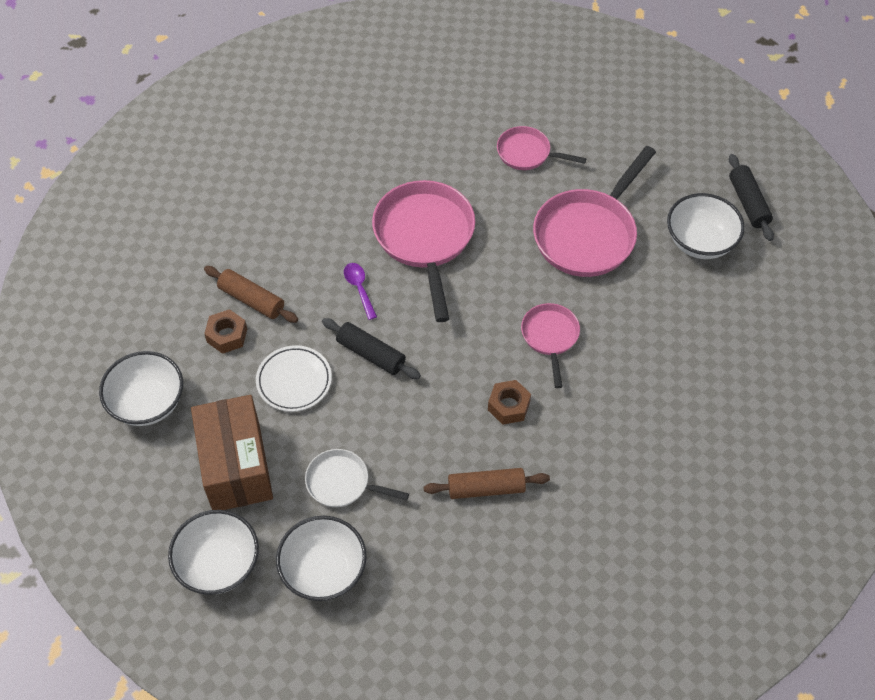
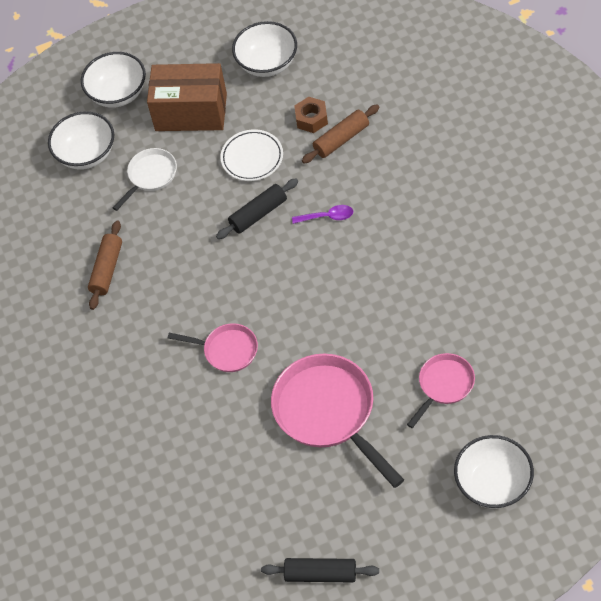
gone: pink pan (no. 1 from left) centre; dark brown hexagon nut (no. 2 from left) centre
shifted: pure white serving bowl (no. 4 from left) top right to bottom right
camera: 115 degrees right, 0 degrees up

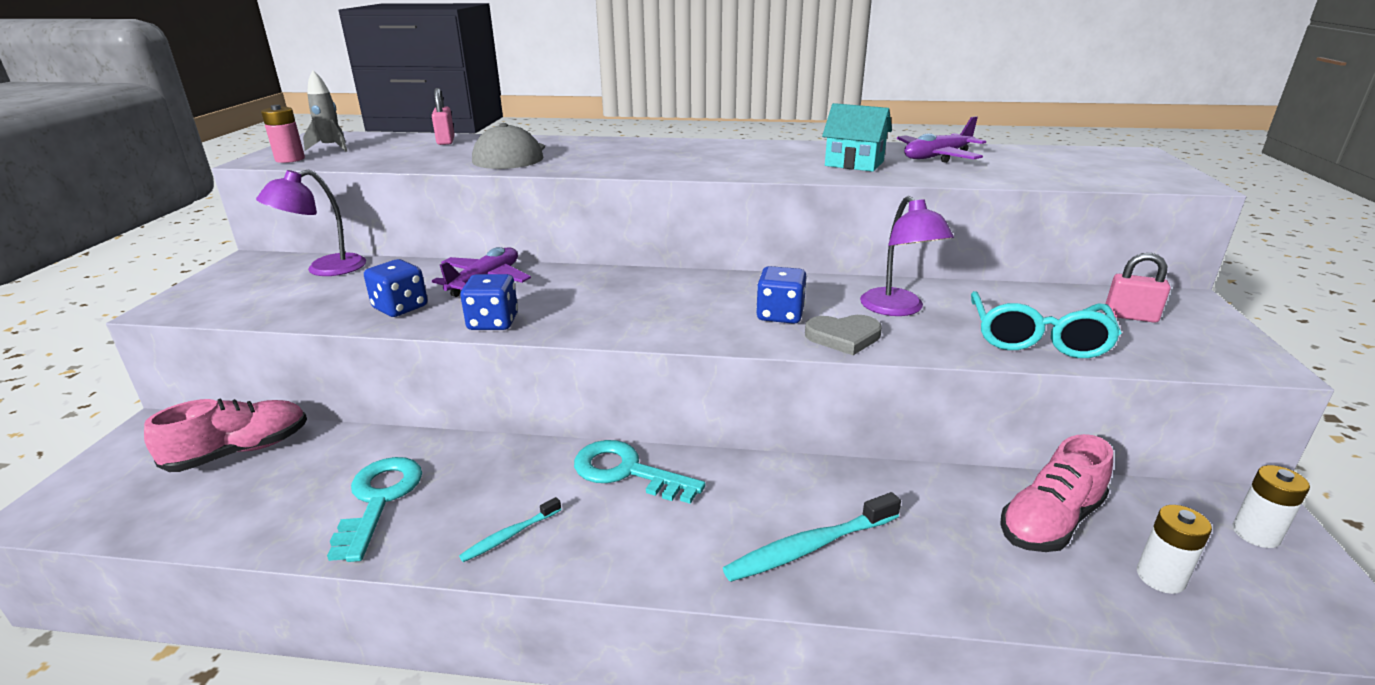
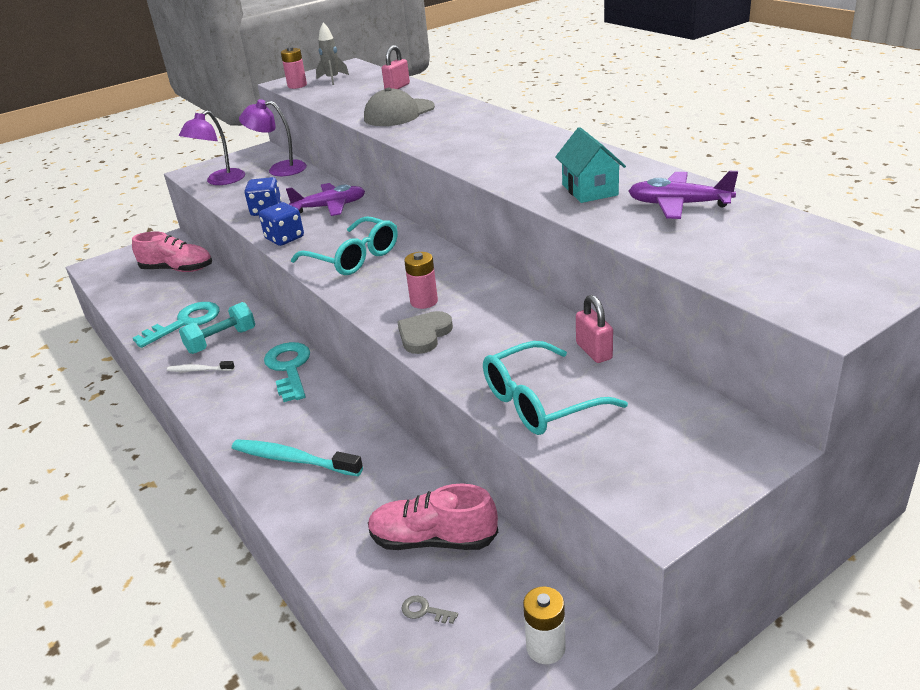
new: turquoise dumbbell middle left; turquoise glasses (no. 1 from left) centre
shifted: violet lamp (no. 2 from left in the first image) centre to violet lamp (no. 1 from left) top left; pink padlock (no. 2 from left) middle right to centre
swapped: cobalt die (no. 3 from left) centre to pink power cell (no. 2 from left) centre; pure white power cell (no. 1 from left) bottom right to grey key bottom centre
repainted: turquoise toothbrush (no. 1 from left) bottom centre to pure white toothbrush middle left
rotated: grey love heart centre = centre 75 degrees clockwise
camera: 50 degrees right, 5 degrees up

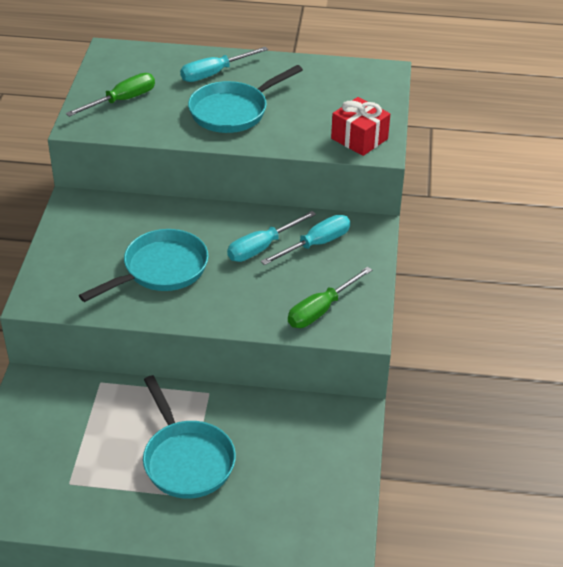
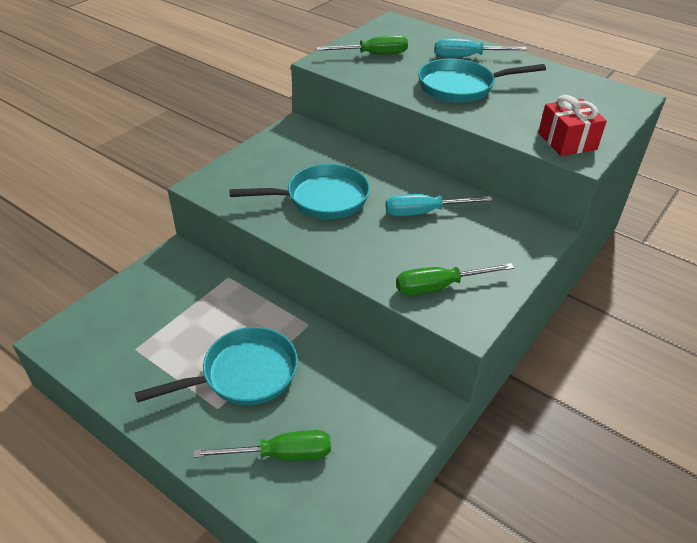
gone: turquoise screwdriver (no. 3 from left) centre
new: green screwdriver (no. 1 from left) bottom centre
rotated: turquoise pan (no. 2 from left in the first image) bottom centre = bottom left 120 degrees counterclockwise
camera: 30 degrees right, 0 degrees up

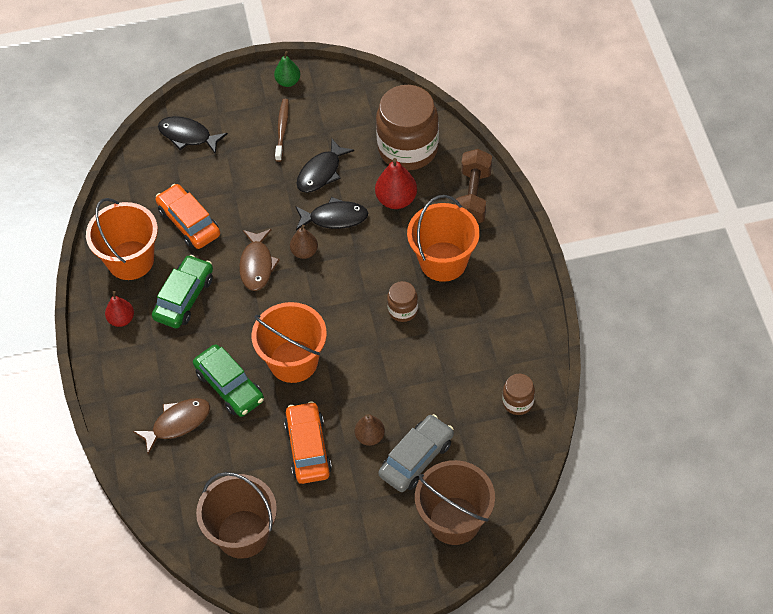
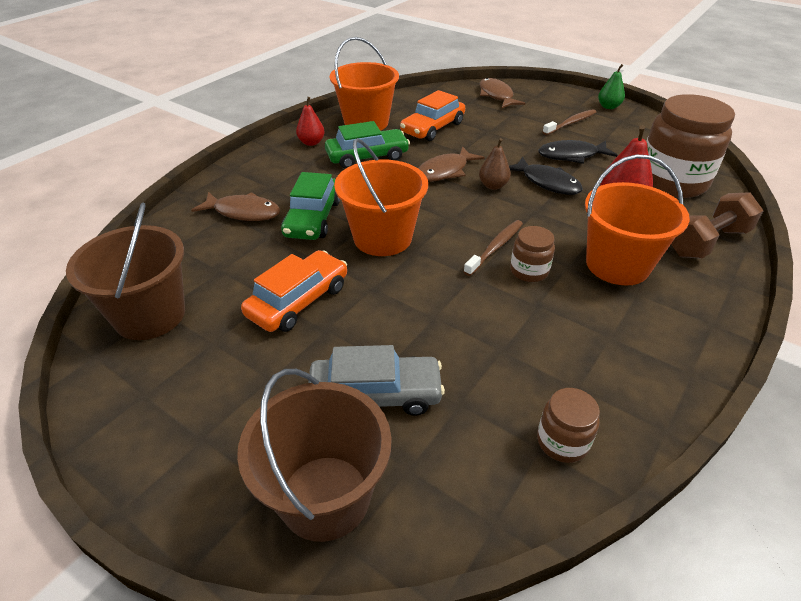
gone: dark brown pear fruit (no. 2 from left) bottom centre
new: dark brown toothbrush (no. 1 from left) centre
repainted: jet-black toy fish (no. 1 from left) top left to dark brown toy fish (no. 3 from left) top centre
rotated: orange-coloured car (no. 1 from left in the first image) middle left = top centre 150 degrees counterclockwise
camera: 45 degrees right, 15 degrees down

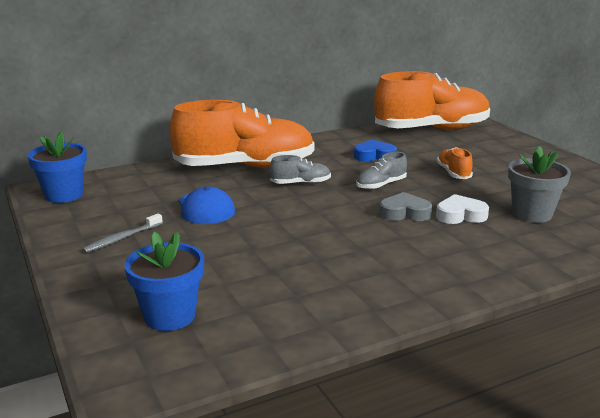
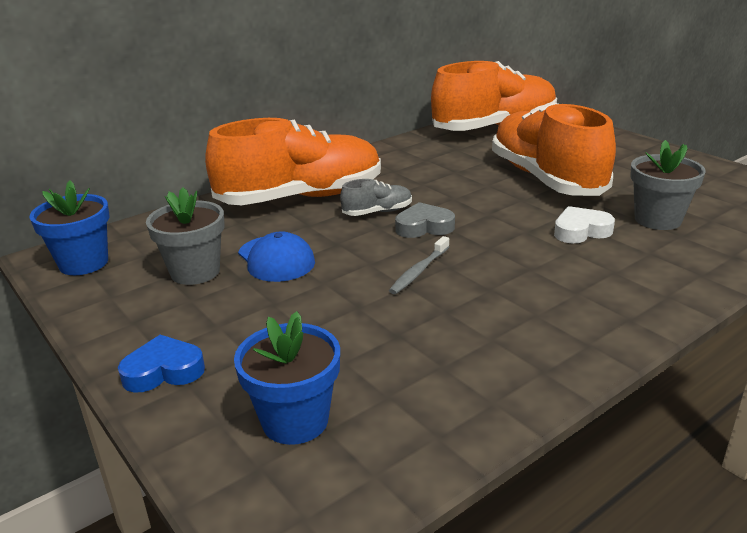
gone: grey sneaker (no. 2 from left) centre
new: grey potted plant (no. 1 from left) middle left
shifted: grey toothbrush middle left to centre; cobalt love heart centre to bottom left; grey love heart middle right to centre
scaled: orange-coloured sneaker (no. 3 from left) middle right = top right x2.42
camera: 10 degrees left, 5 degrees up

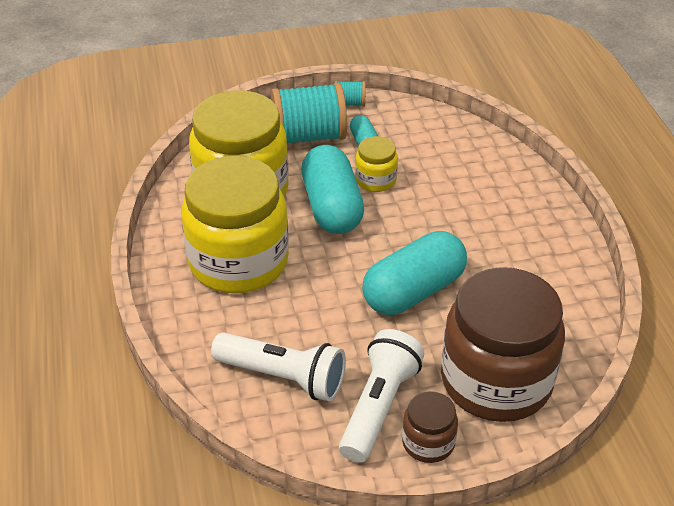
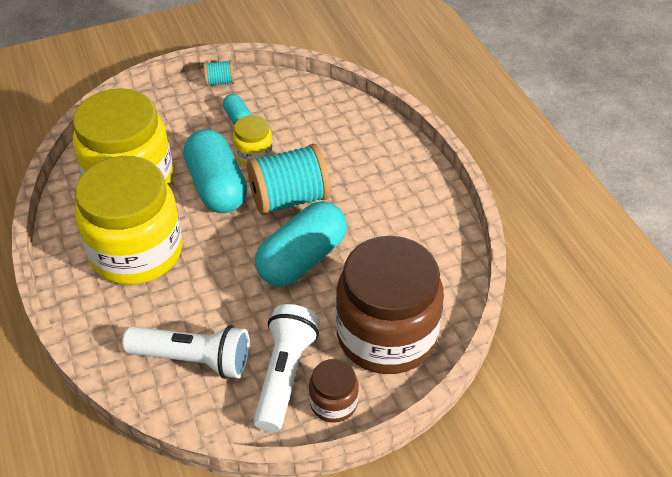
shifted: turquoise bobbin (no. 1 from left in the first image) top centre to turquoise bobbin (no. 2 from left) centre
camera: 10 degrees left, 5 degrees up

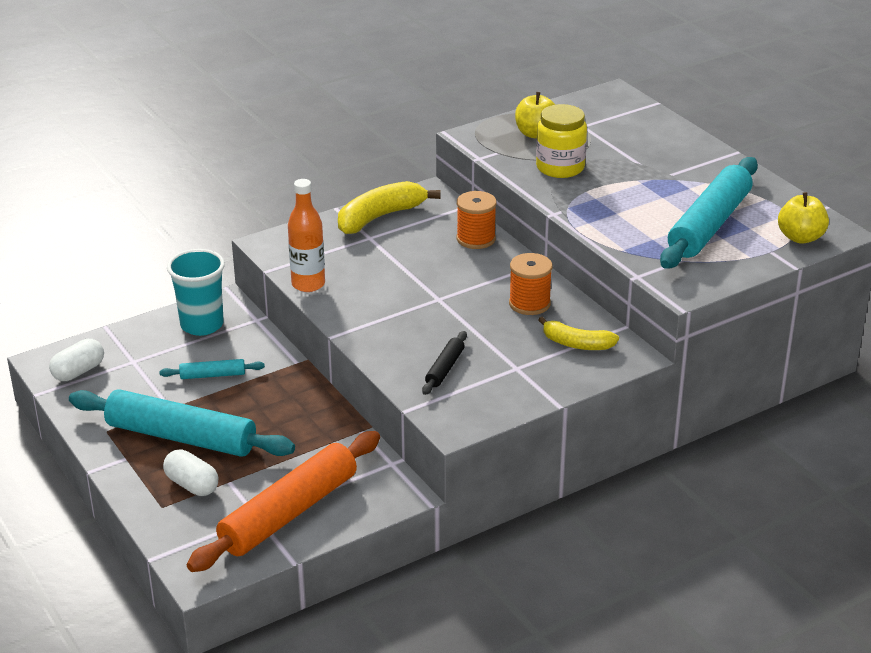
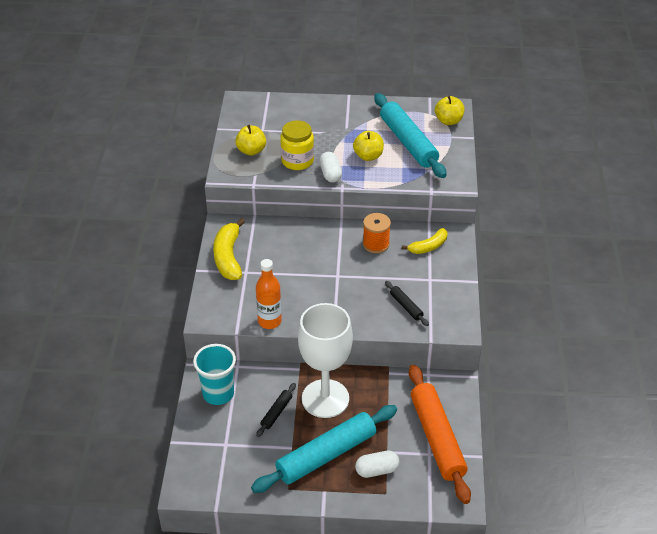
gone: orange-coloured bobbin (no. 1 from left) centre
new: pure white wine glass bottom centre; yellow apple fruit (no. 2 from left) top centre
shifted: pure white pill shape (no. 1 from left) middle left to top centre
repainted: turquoise rolling pin (no. 2 from left) middle left to jet-black rolling pin (no. 1 from left) bottom centre
camera: 55 degrees left, 10 degrees up

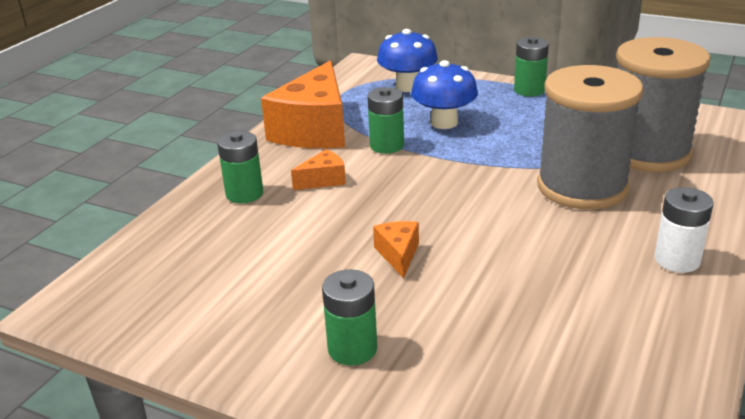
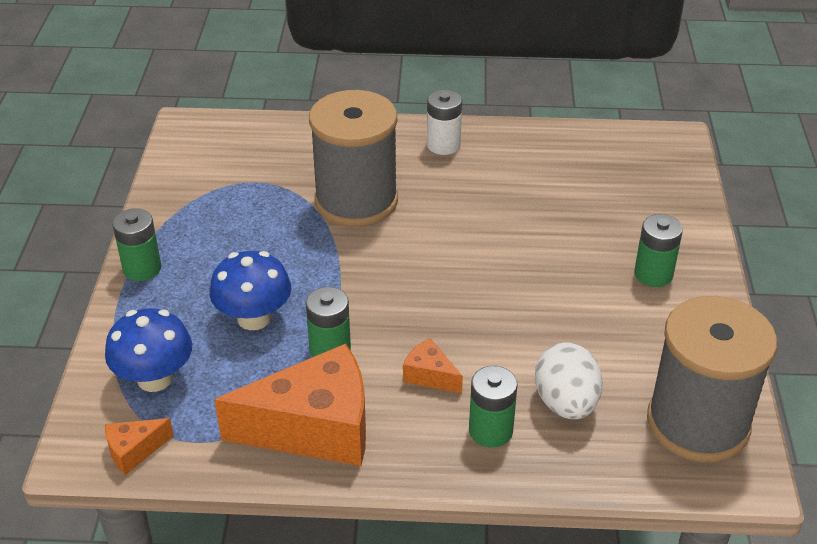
new: pure white egg shape bottom right
shifted: orange-coloured cheese wedge (no. 3 from left in the first image) centre to orange-coloured cheese wedge (no. 1 from left) bottom left; grey bobbin (no. 2 from left) top right to bottom right
camera: 115 degrees left, 10 degrees up

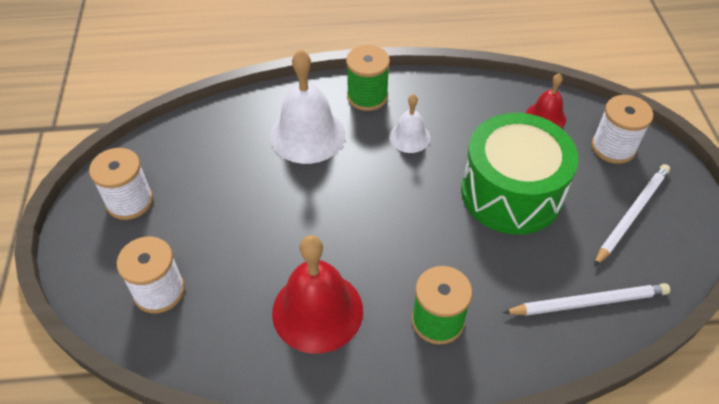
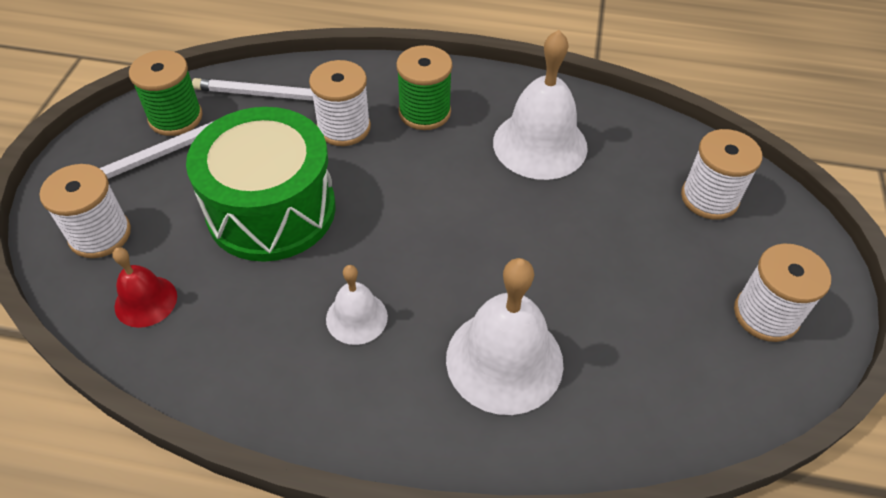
new: pure white bobbin (no. 2 from left) top centre
shifted: green bobbin (no. 1 from left) top centre to top left
repainted: red hand bell (no. 1 from left) bottom centre to pure white hand bell (no. 3 from left) top centre
camera: 165 degrees left, 0 degrees up

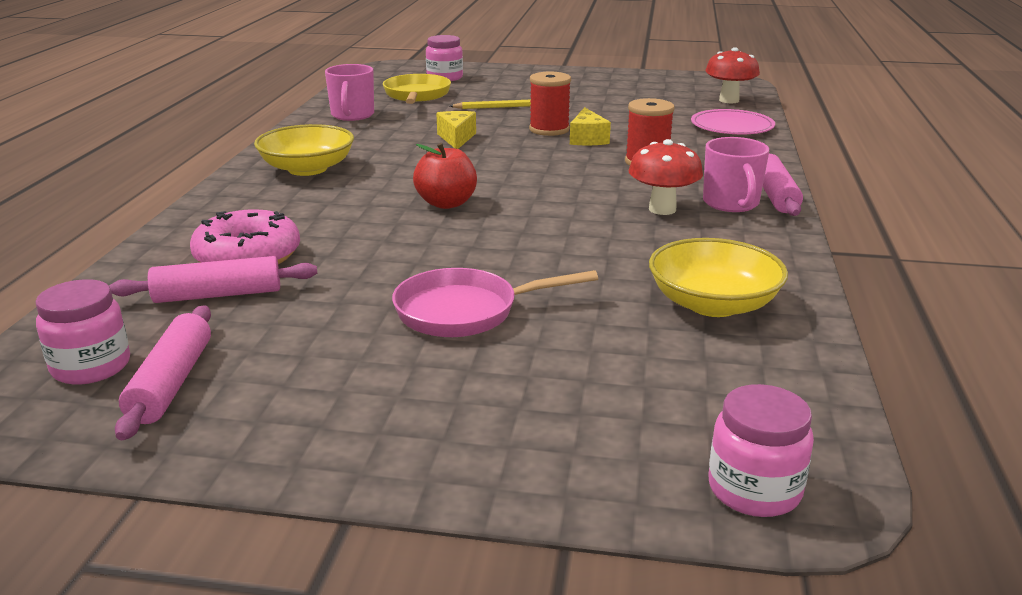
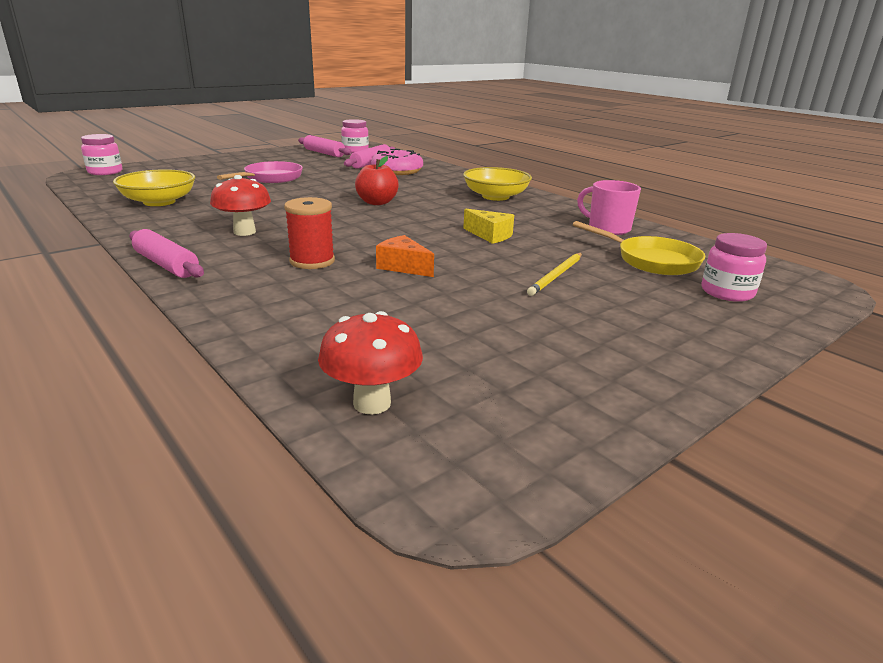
gone: red bobbin (no. 1 from left) top centre; pink dinner plate top right; pink coffee mug (no. 2 from left) top right
repainted: yellow cheese wedge (no. 2 from left) top centre to orange-coloured cheese wedge centre
camera: 130 degrees right, 0 degrees up

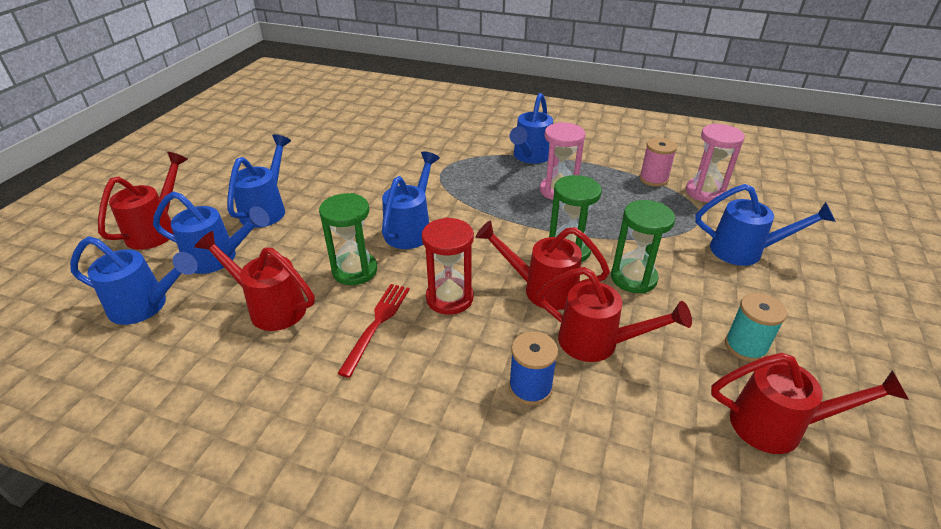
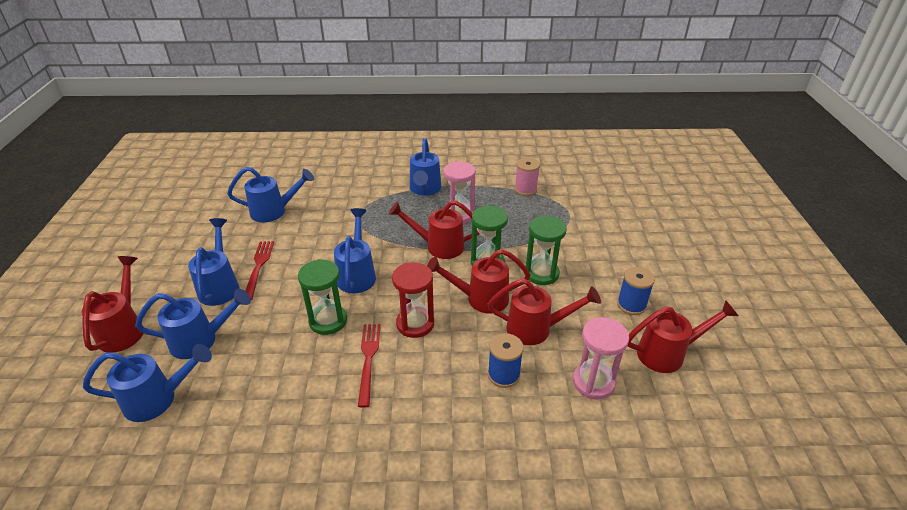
new: red dinner fork (no. 1 from left) middle left
shifted: red watering pot (no. 2 from left) middle left to centre; pink sandglass (no. 2 from left) top right to bottom centre; cobalt watering pot (no. 6 from left in the first image) middle right to cobalt watering pot (no. 4 from left) middle left
repainted: turquoise bobbin middle right to cobalt bobbin (no. 2 from left) middle right
camera: 20 degrees left, 0 degrees up

